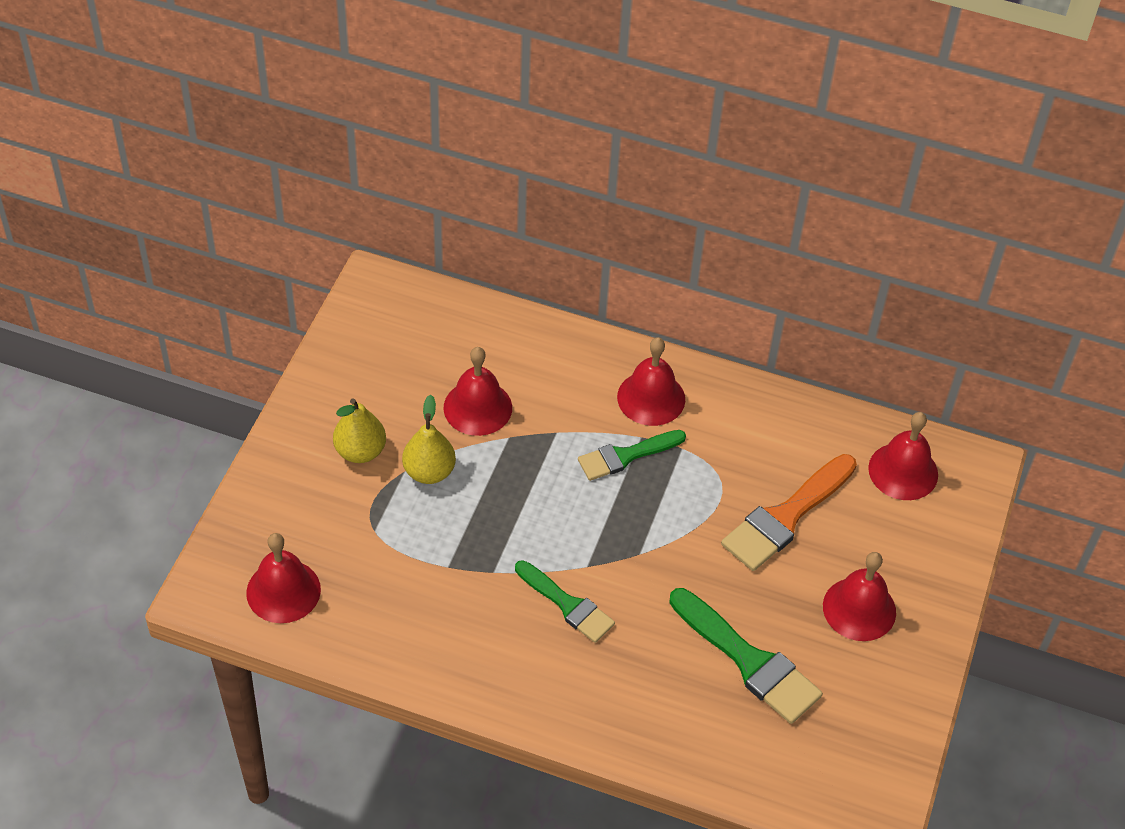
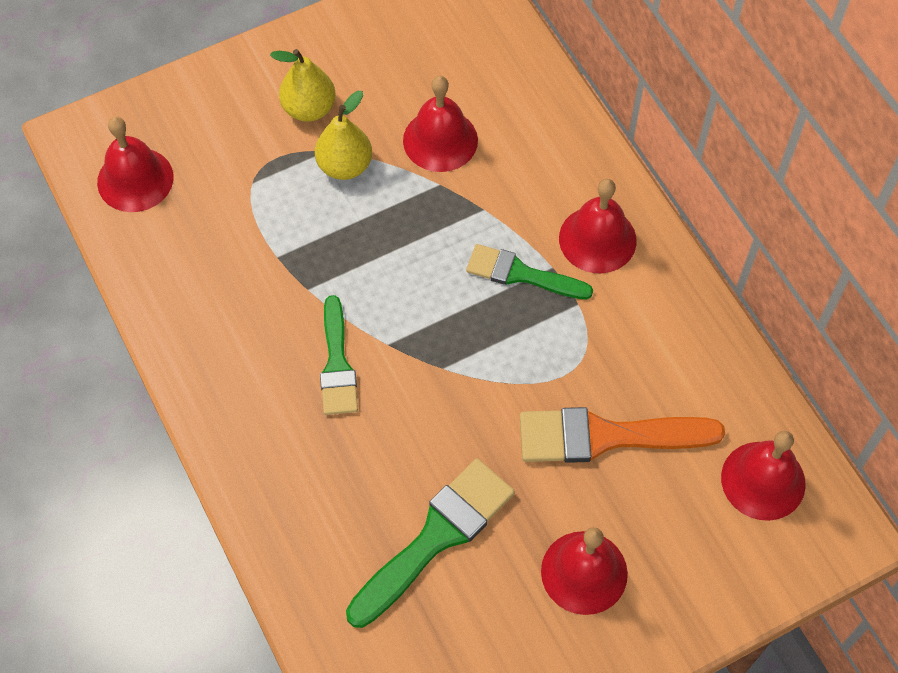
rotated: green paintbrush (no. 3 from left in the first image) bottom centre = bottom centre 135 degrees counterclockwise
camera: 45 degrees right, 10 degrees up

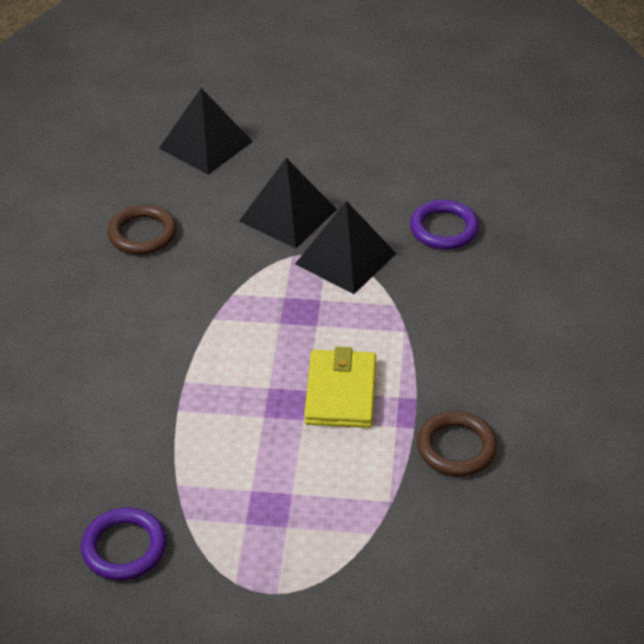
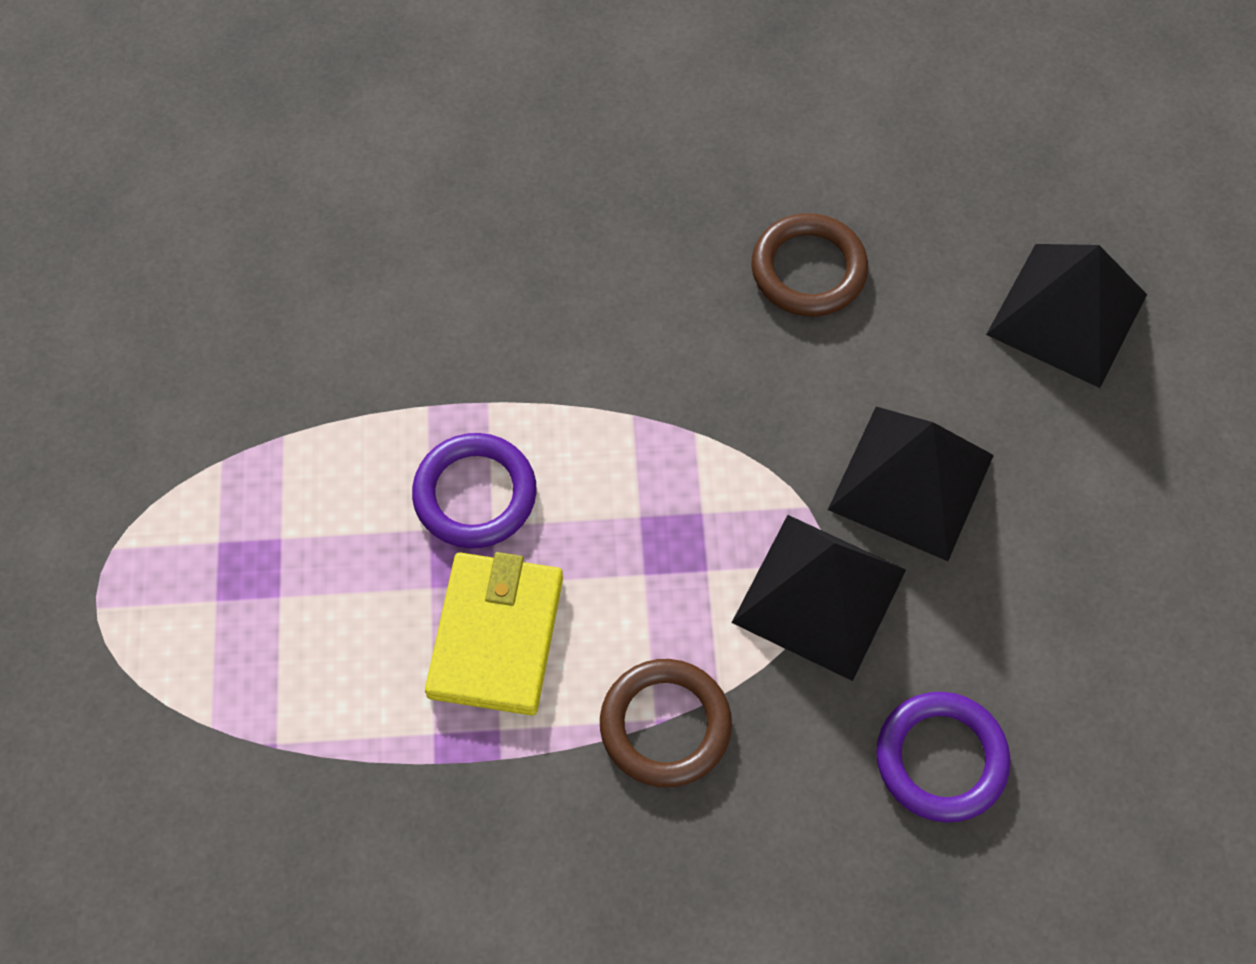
shifted: violet hoop (no. 1 from left) bottom left to centre; dark brown hoop (no. 2 from left in the first image) bottom right to dark brown hoop (no. 1 from left) bottom centre
rotated: yellow wallet centre = centre 75 degrees counterclockwise
camera: 80 degrees right, 20 degrees up

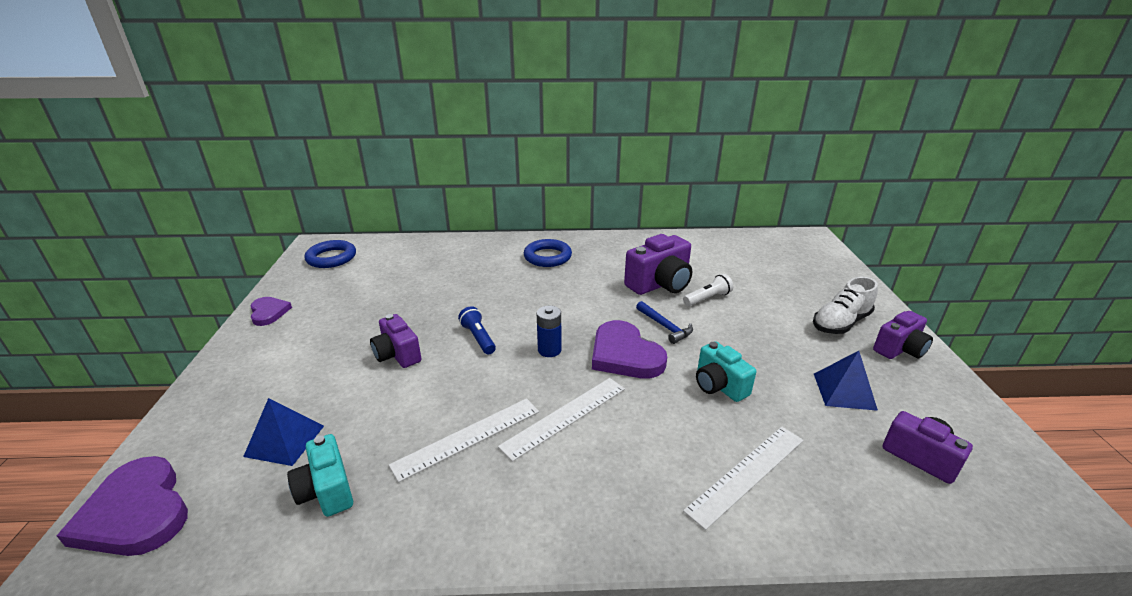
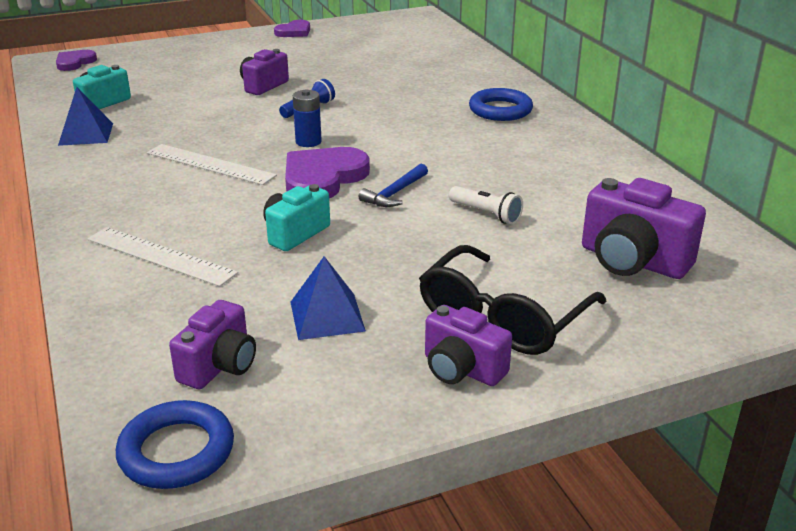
gone: pure white straightedge (no. 1 from left) bottom centre
shifted: cobalt pyramid (no. 1 from left) bottom left to top left; cobalt hoop (no. 1 from left) middle left to bottom left; violet photo camera (no. 2 from left in the first image) centre to violet photo camera (no. 4 from left) middle right
swapped: pure white sneaker middle right to jet-black glasses centre
scaled: violet love heart (no. 1 from left) bottom left = top left x0.58
camera: 70 degrees right, 0 degrees up

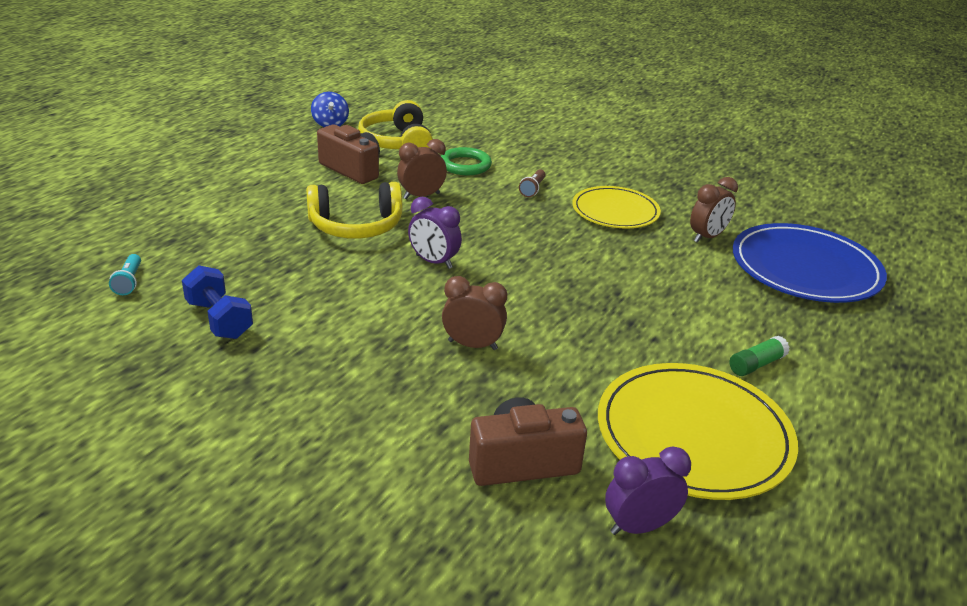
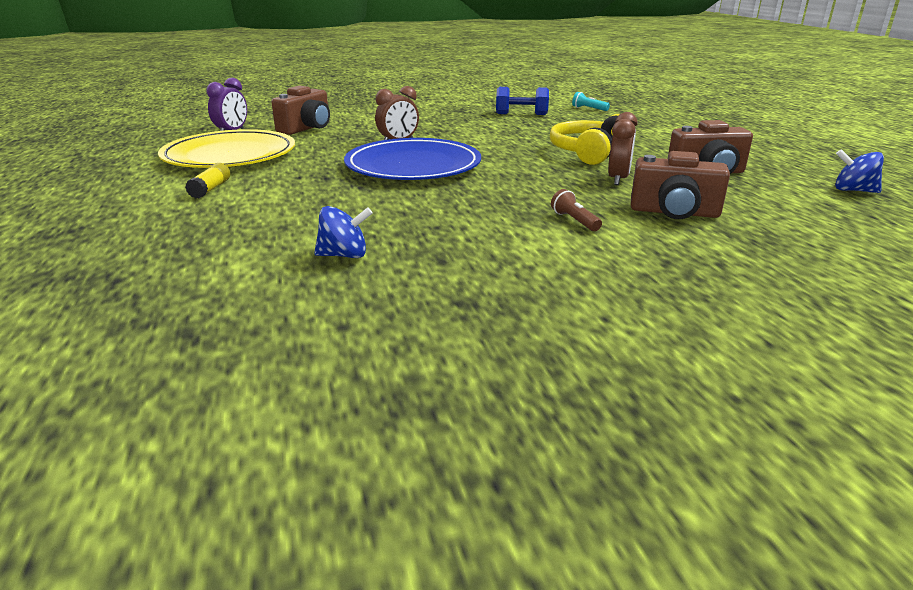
gone: yellow over-ear headphones (no. 2 from left) top centre; violet clock (no. 1 from left) centre; yellow dinner plate (no. 1 from left) centre
shifted: cobalt dinner plate middle right to top centre
swapped: green hoop top centre to dark brown photo camera (no. 2 from left) top right; dark brown clock (no. 3 from left) middle right to cobalt whirligig (no. 1 from left) centre
repainted: green glue stick middle right to yellow glue stick top left
camera: 135 degrees right, 5 degrees down

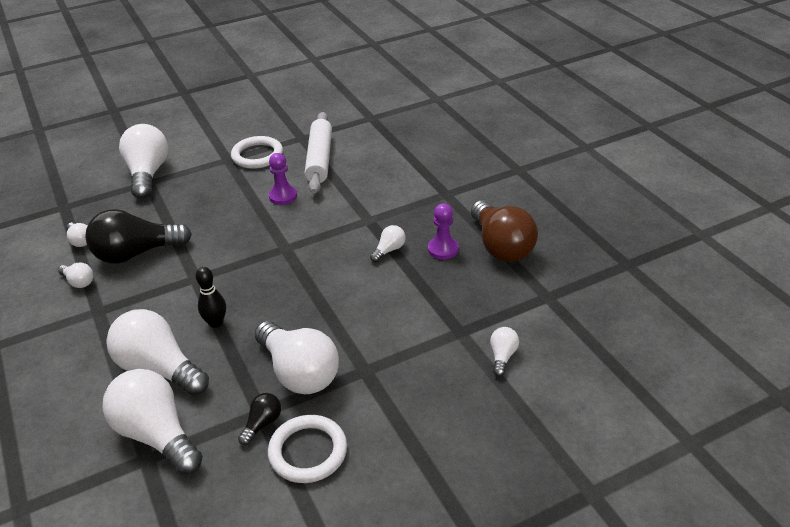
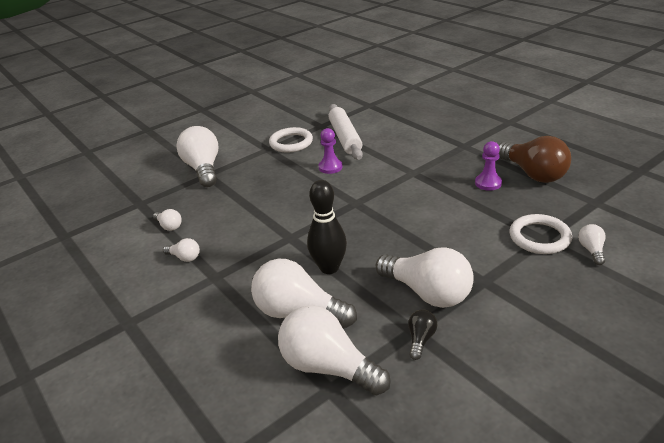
gone: jet-black lightbulb (no. 1 from left) middle left; pure white lightbulb (no. 7 from left) centre
shifted: pure white hoop (no. 2 from left) bottom centre to middle right
scaled: jet-black skittle middle left = centre x1.56
camera: 10 degrees left, 5 degrees down

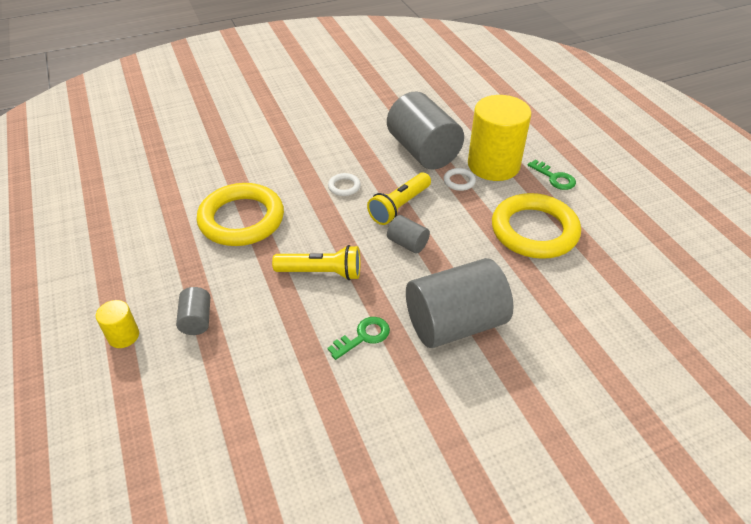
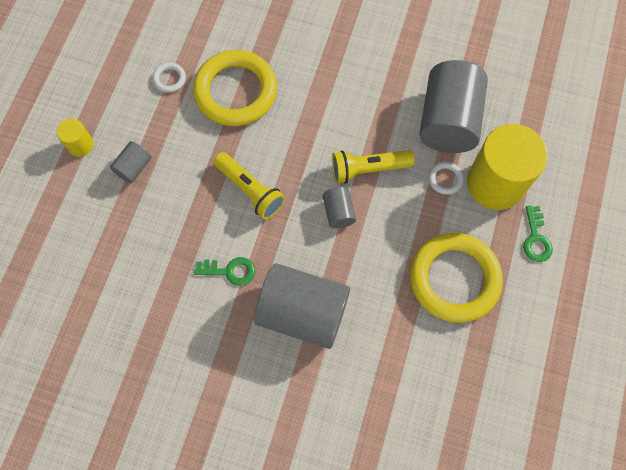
shifted: pure white hoop (no. 1 from left) centre to top left
camera: 40 degrees right, 25 degrees up

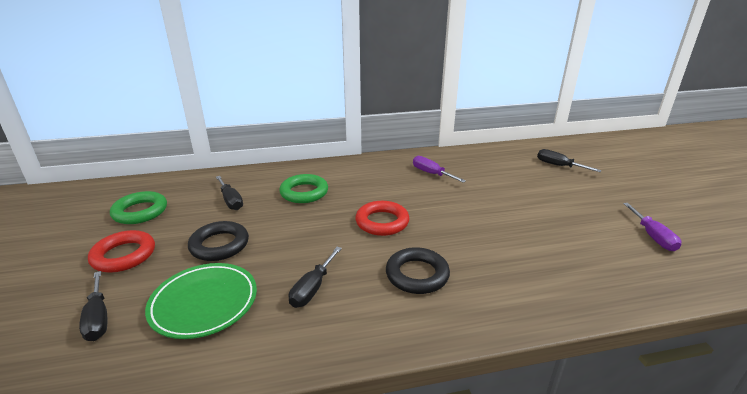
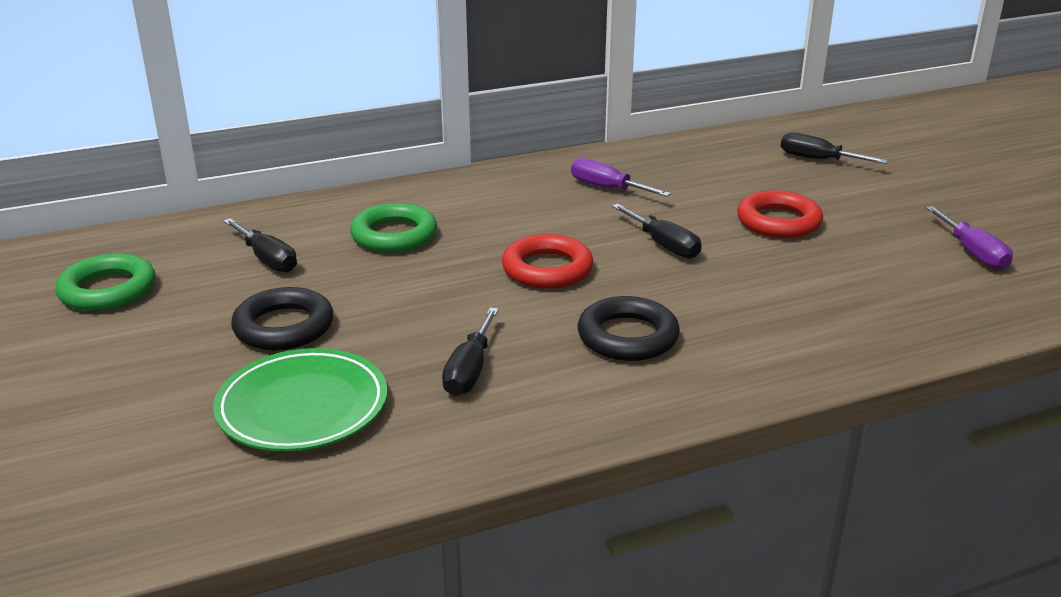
shifted: jet-black screwdriver (no. 1 from left in the first image) bottom left to jet-black screwdriver (no. 3 from left) centre; red hoop (no. 1 from left in the first image) middle left to red hoop (no. 2 from left) middle right
camera: 10 degrees left, 0 degrees up

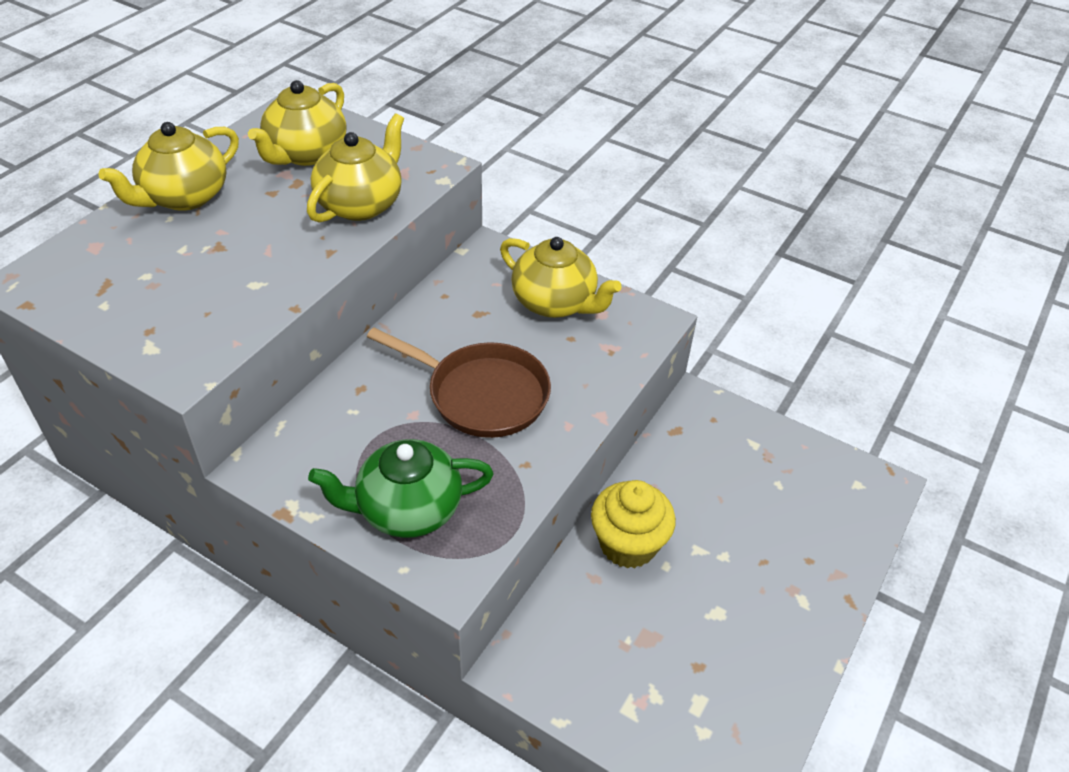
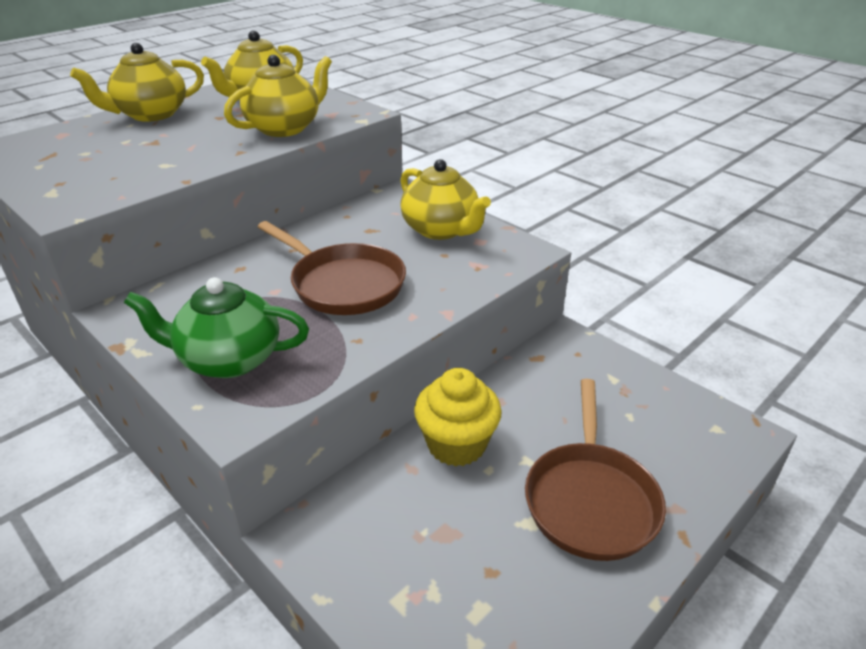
new: dark brown pan (no. 2 from left) bottom right
camera: 15 degrees right, 10 degrees down

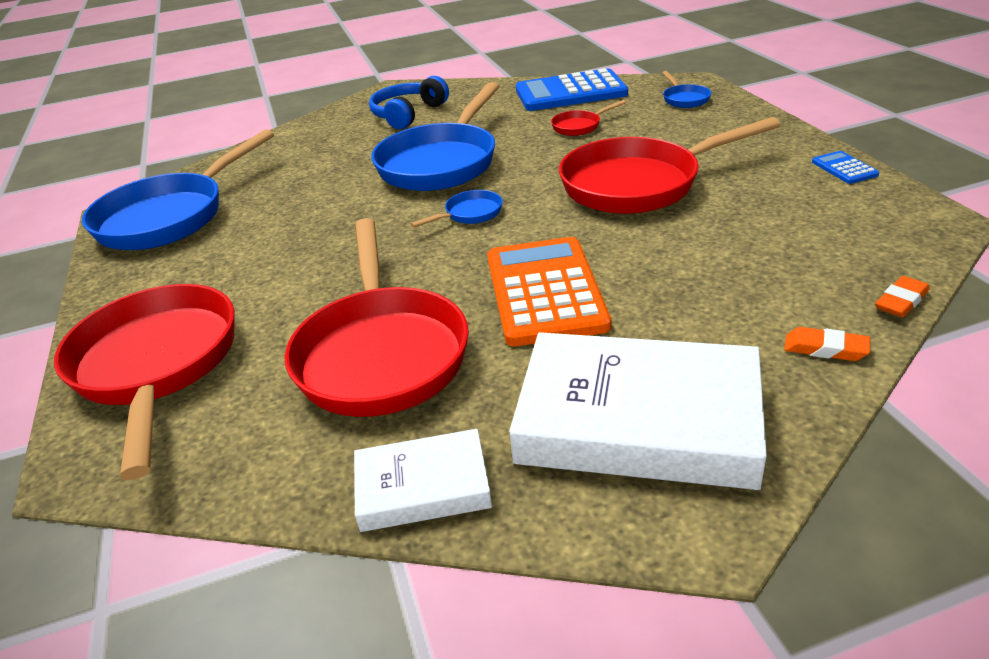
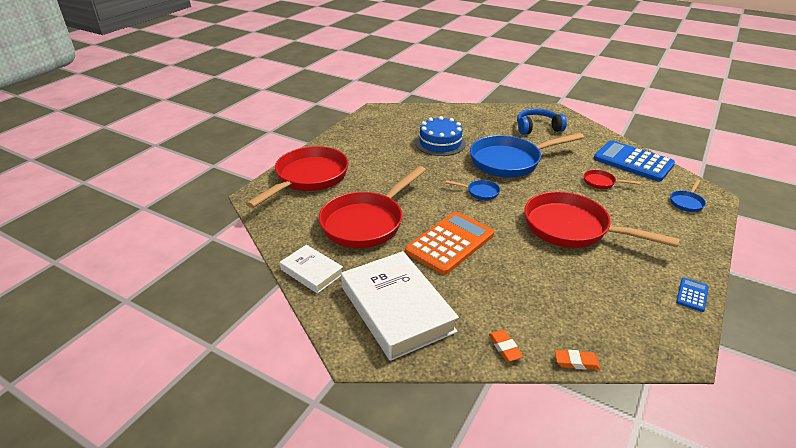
gone: cobalt pan (no. 1 from left) top left
new: cobalt cake top centre
camera: 45 degrees right, 0 degrees up

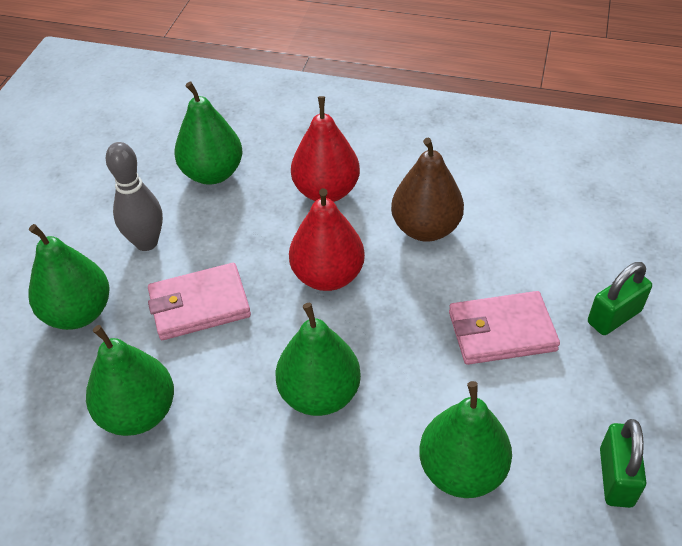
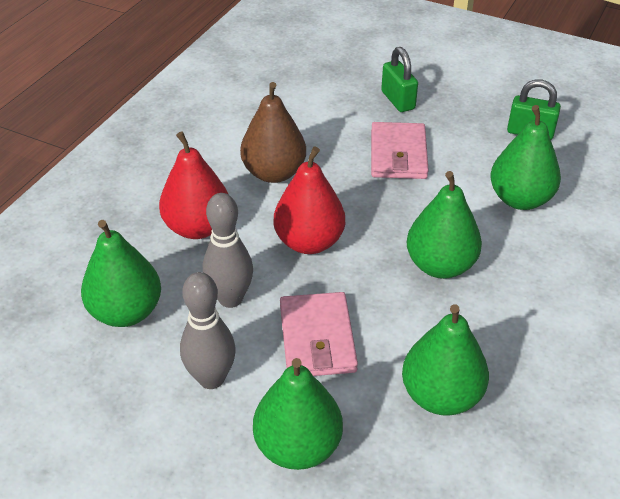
new: grey skittle (no. 2 from left) centre
camera: 80 degrees left, 5 degrees down

